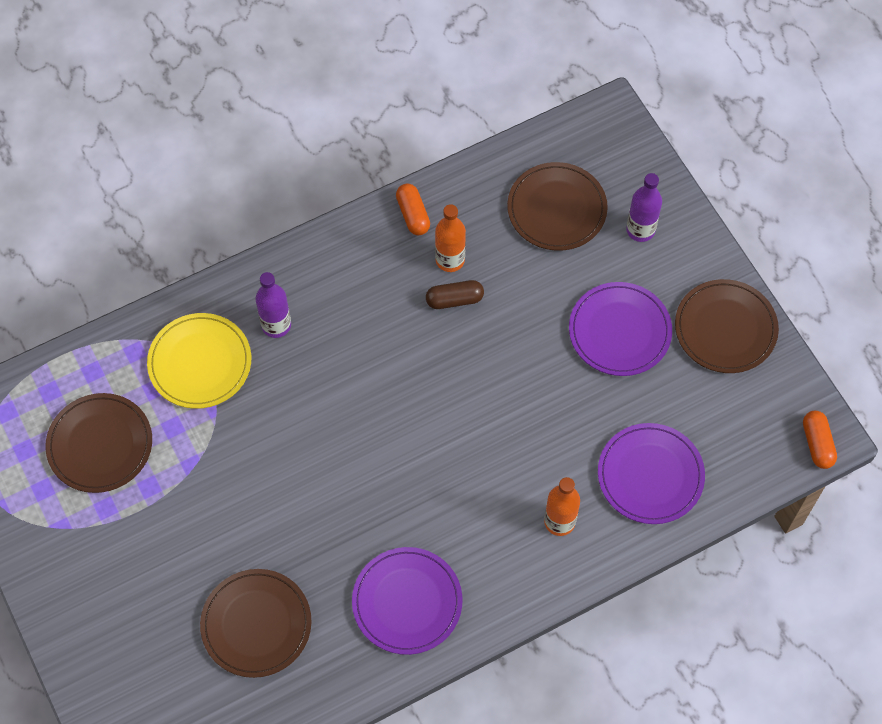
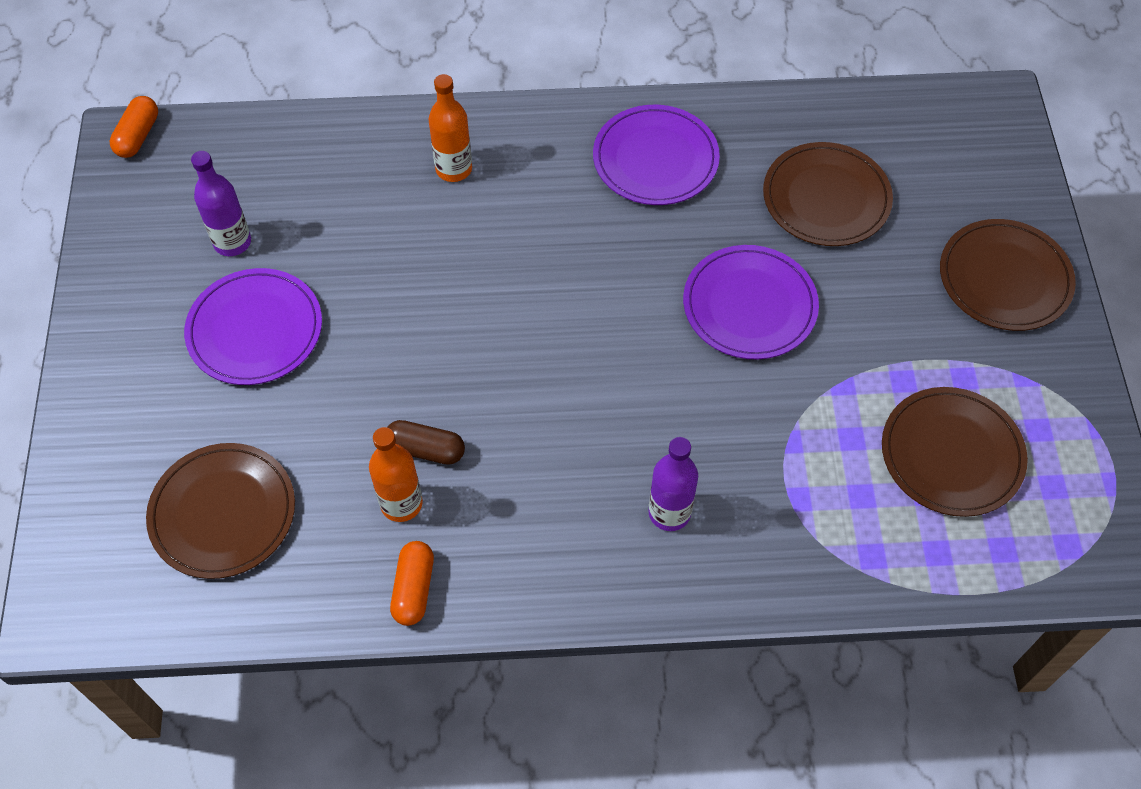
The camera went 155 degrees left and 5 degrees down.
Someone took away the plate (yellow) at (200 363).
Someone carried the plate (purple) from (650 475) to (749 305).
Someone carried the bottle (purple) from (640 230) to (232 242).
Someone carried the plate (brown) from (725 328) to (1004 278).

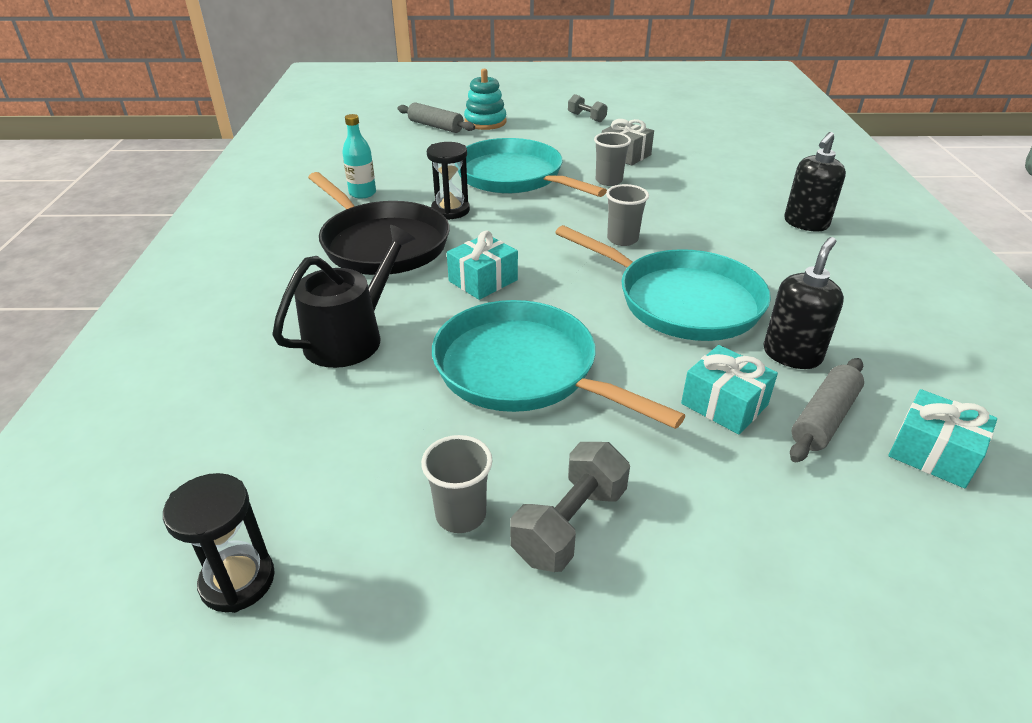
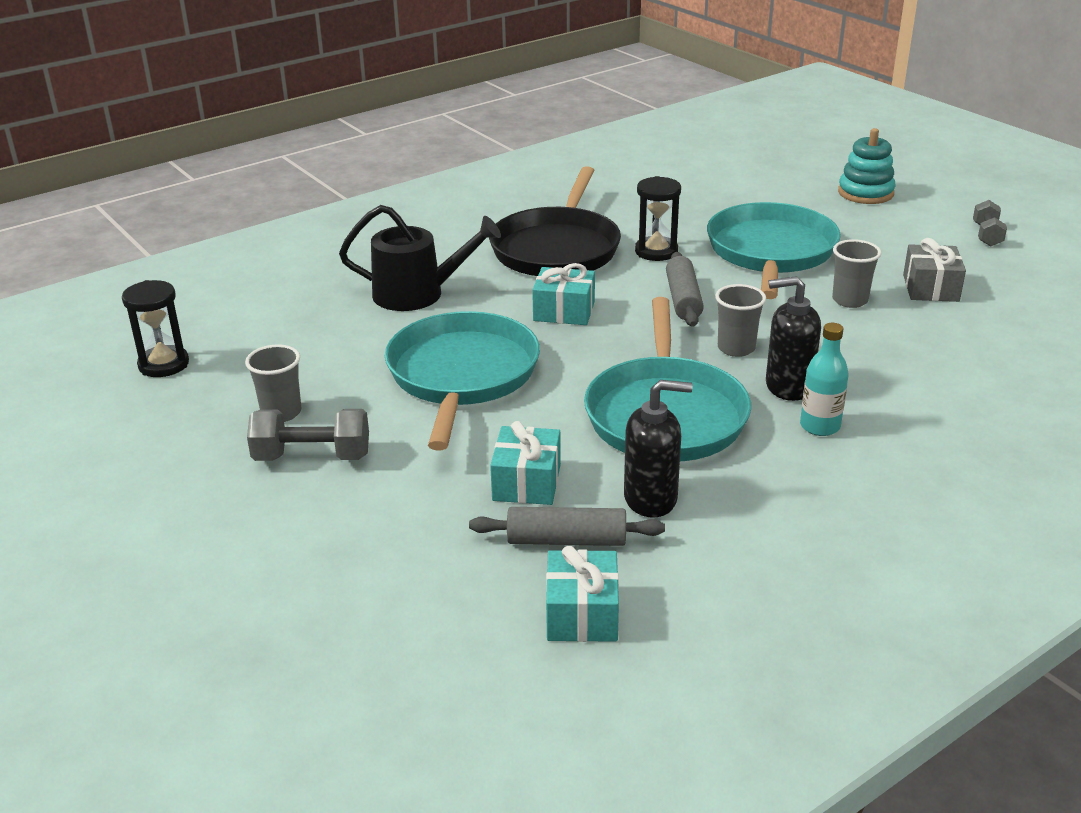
The camera went 55 degrees right and 5 degrees down.
Someone carried the bottle (turquoise) from (362 193) to (820 426).
Someone carried the rolling pin (grey) from (436 126) to (683 299).
Someone carried the soap dispenser (black) from (805 223) to (788 386).

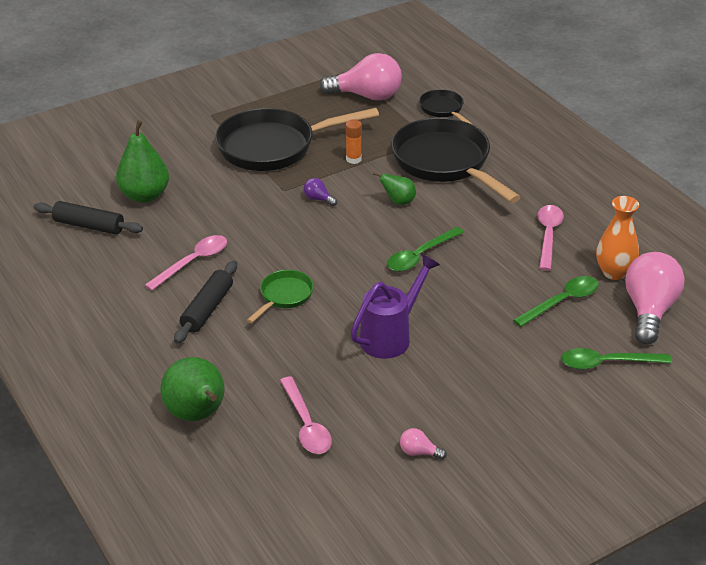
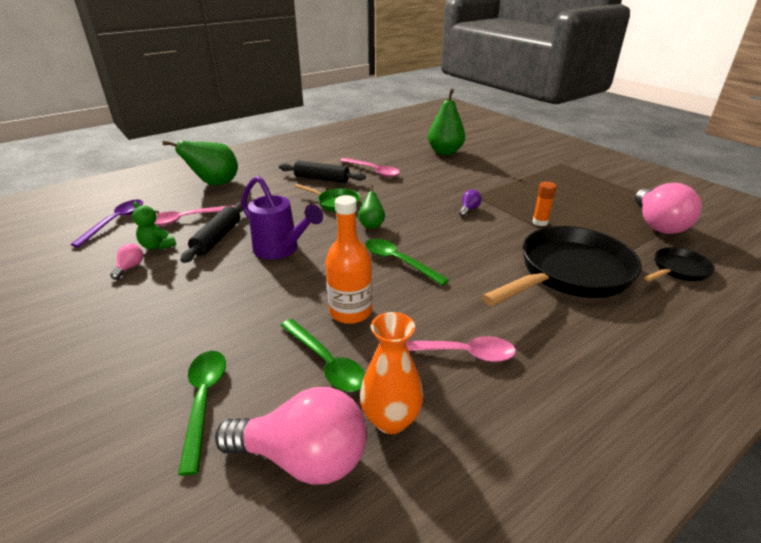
The camera went 85 degrees right and 5 degrees down.
Someone carried the rolling pin (black) from (89 226) to (217 238).
Someone took away the pan (black) at (273 147).
Someone carried the pear (green) from (398 201) to (371 225).
Someone put down the spoon (purple) at (115 222).
Someone put down the teddy bear (green) at (157 246).
Someone put down the bottle (orange) at (350 312).

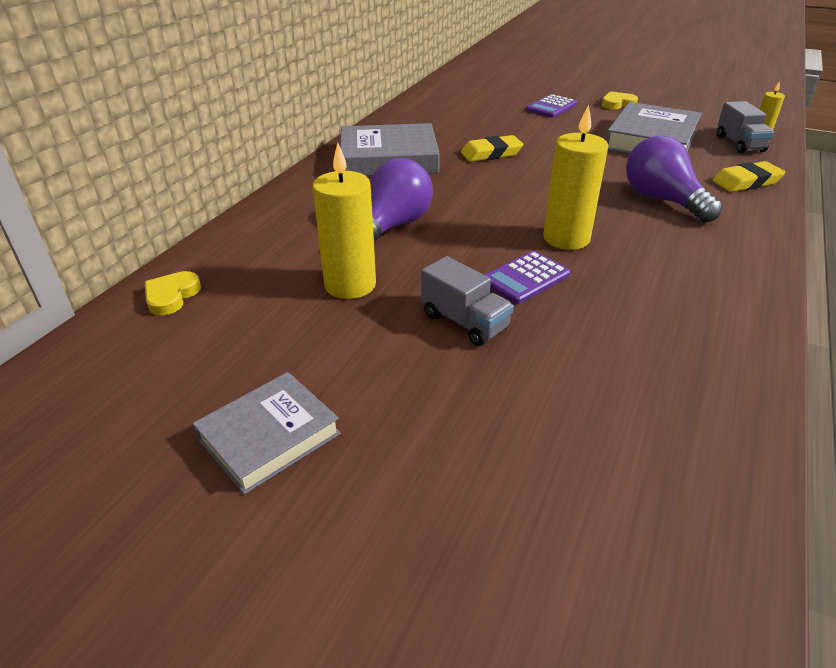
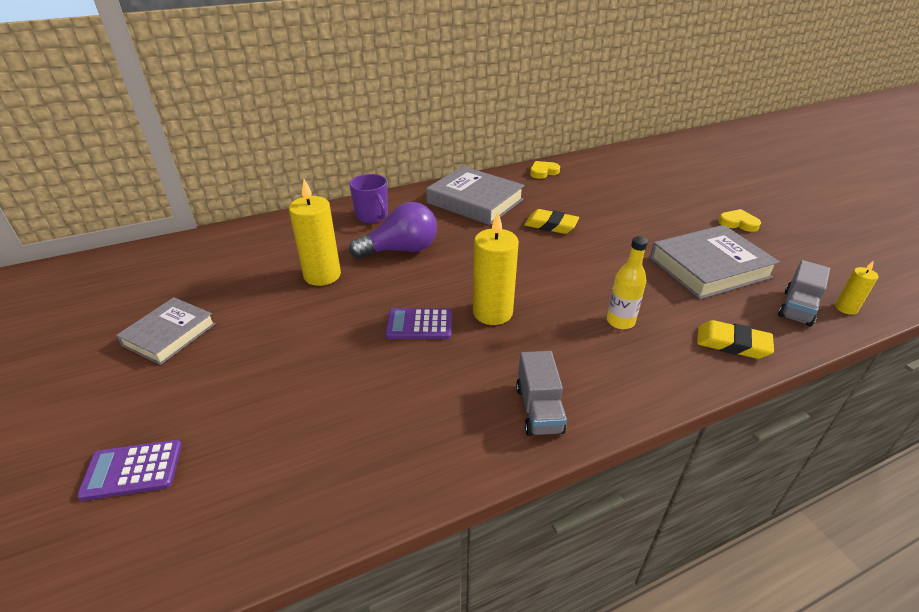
The camera went 40 degrees right and 0 degrees up.
Someone carried the heart (yellow) from (171 296) to (543 172).
Someone rotated the book (grey) at (269 436) by 60 degrees counterclockwise.
Someone carried the truck (grey) from (465 322) to (539 409).
Someone carried the calculator (purple) from (551 107) to (132 470).
Someone swapped the light bulb (purple) at (662 200) for the bottle (yellow) at (620 321).
Someone put down the mug (purple) at (372 216).

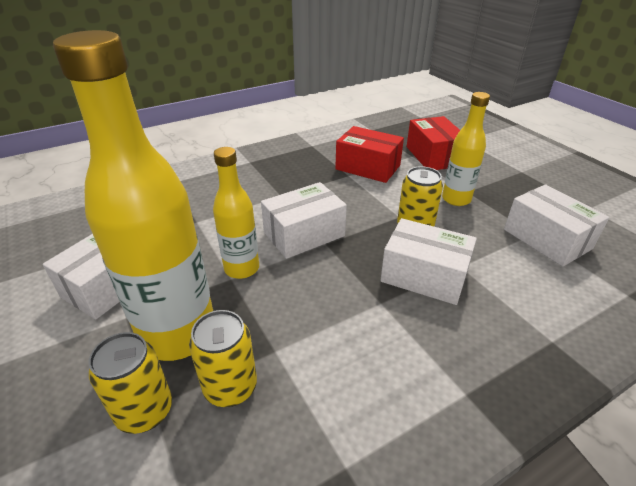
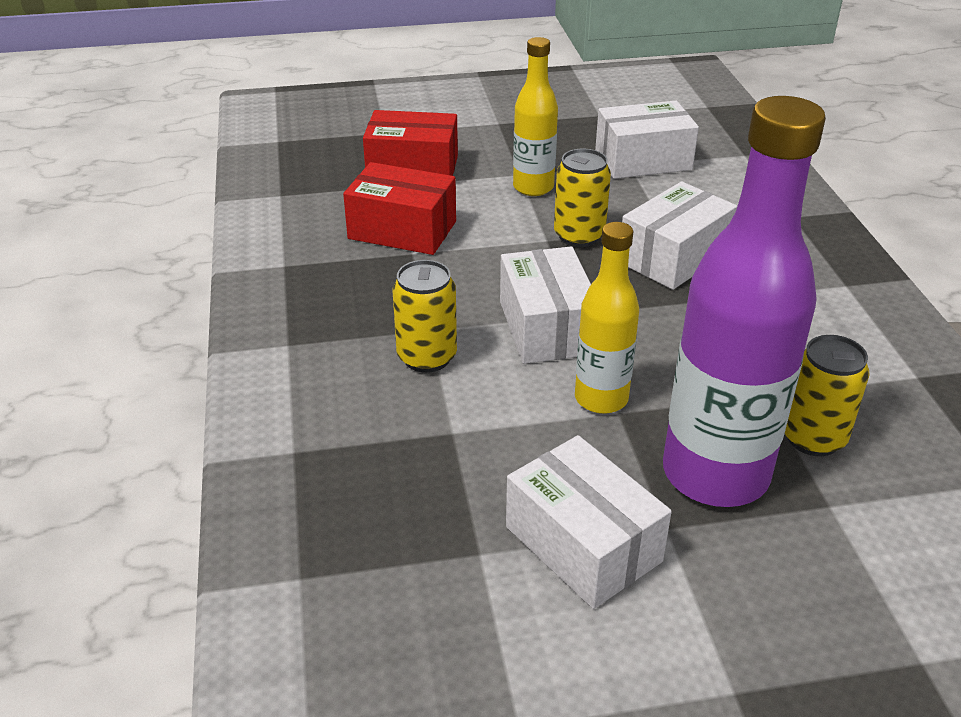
The camera went 70 degrees left and 0 degrees up.
Someone repainted the bottle (yellow) at (178 333), which became the bottle (purple) at (715 474).
Someone carried the can (yellow) from (145 411) to (427 357).
Someone rotated the box (red) at (368 167) by 60 degrees clockwise.

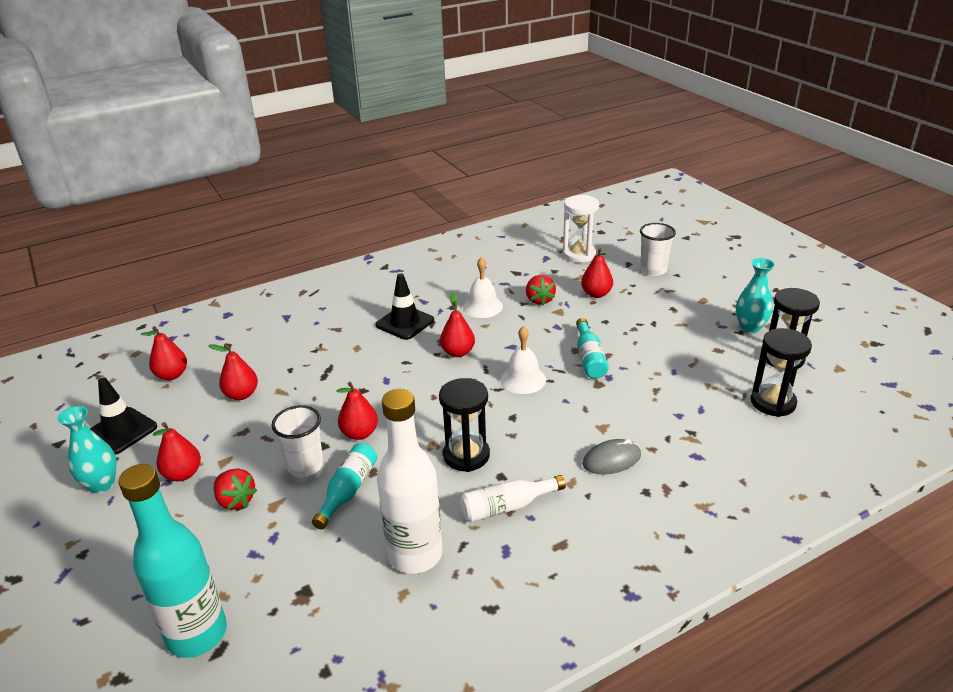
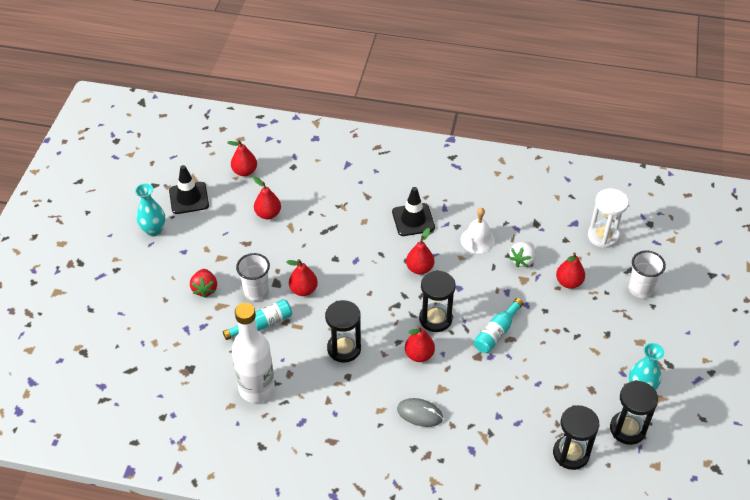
The camera went 40 degrees right and 15 degrees up.
Someone took away the bottle (turquoise) at (197 634).
Someone carried the pear (red) from (183 474) to (419 355).
Someone took away the bottle (white) at (507 507).
Someone swapped the bell (white) at (523 379) for the hourglass (black) at (435 319).
Someone repainted the strawberry (red) at (539 300), which became the strawberry (white) at (522 260).

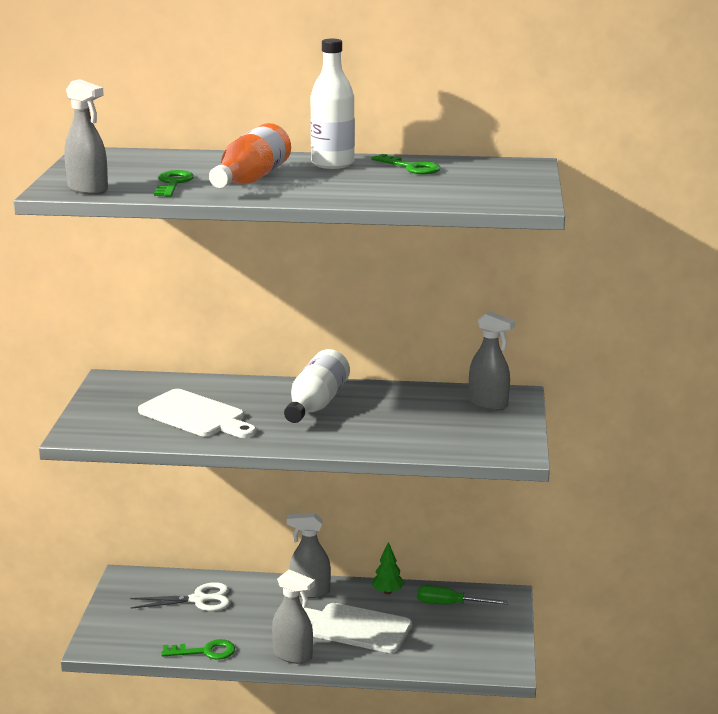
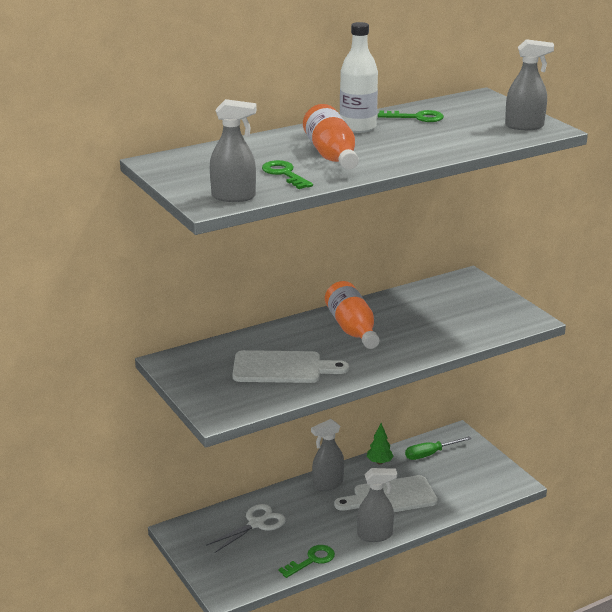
The camera went 35 degrees left and 5 degrees up.
Someone repainted the bottle (white) at (316 404), which became the bottle (orange) at (352 329).
Someone carried the spray bottle (grey) from (488 404) to (524 126).

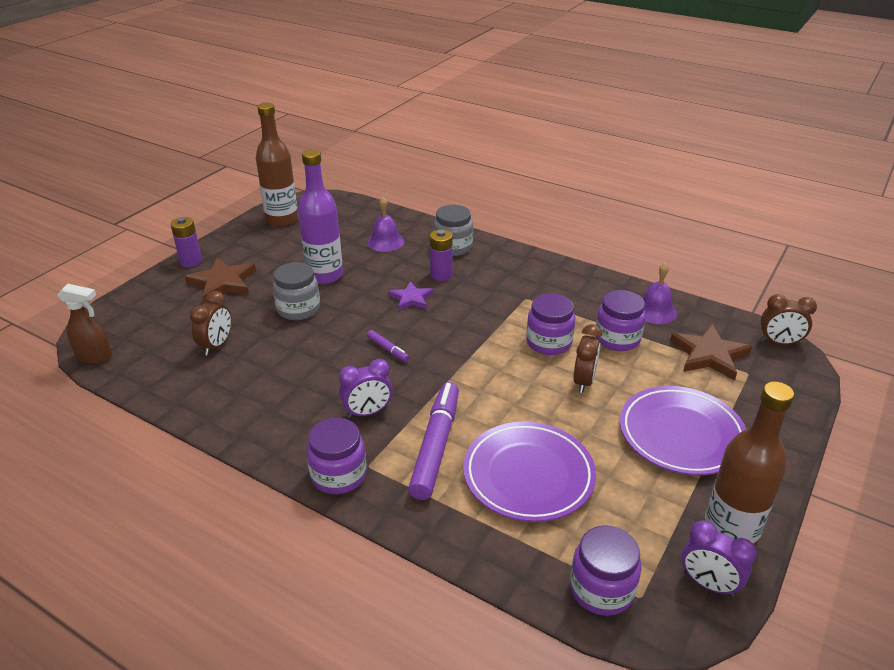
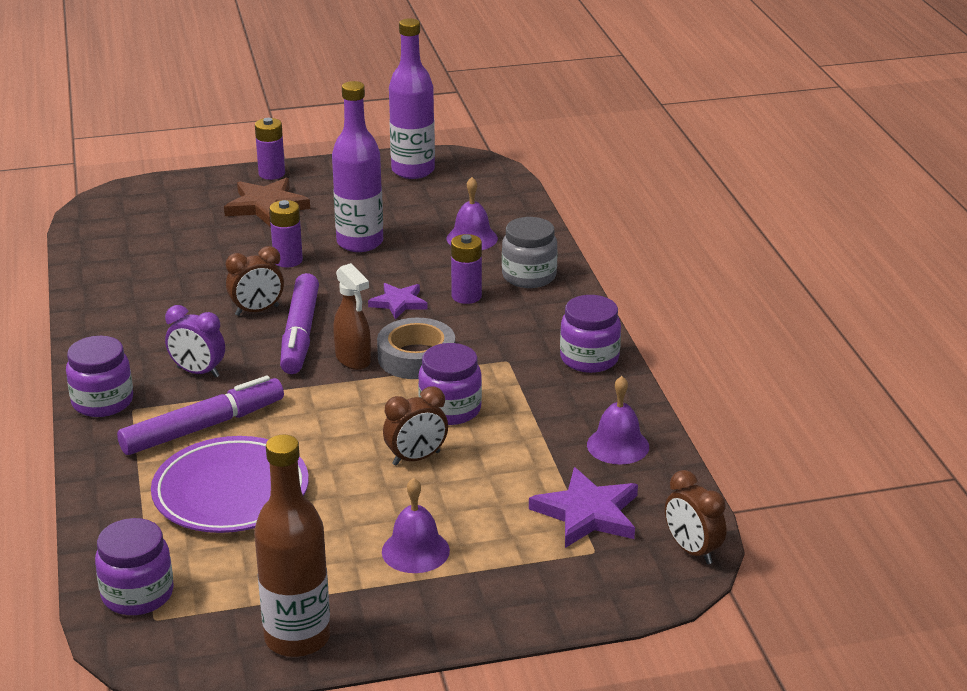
The camera went 45 degrees right and 5 degrees down.
Someone carried the spray bottle (brown) from (95 357) to (353 360).
Someone carried the clock (brown) from (216 345) to (257 311).
Someone repainted the bottle (brown) at (282 220), which became the bottle (purple) at (413 170).
Someone swapped the jar (grey) at (298 309) for the battery (purple) at (288 260).
Someone scaled the marker (purple) at (388 349) by 2.25.
Someone carried the jar (purple) from (617 339) to (589 359).
Someone swapped the plate (purple) at (681 435) for the bell (purple) at (415 551).
Someone repainted the star (brown) at (709 355), which became the star (purple) at (587 513).
Someone took away the clock (purple) at (708 584).
Someone put down the tape (grey) at (416 357).

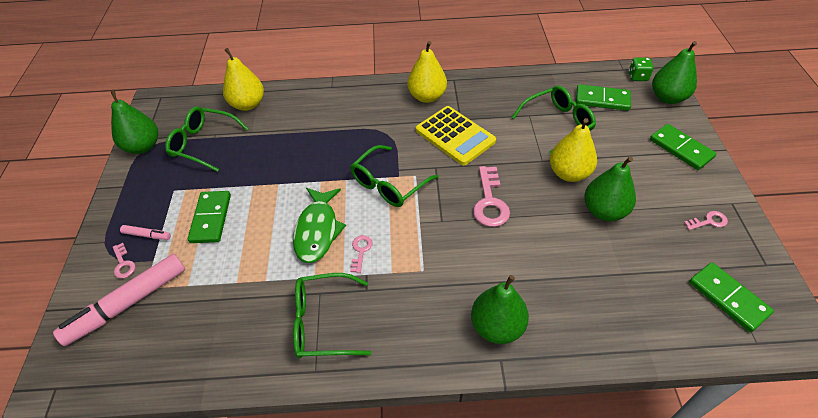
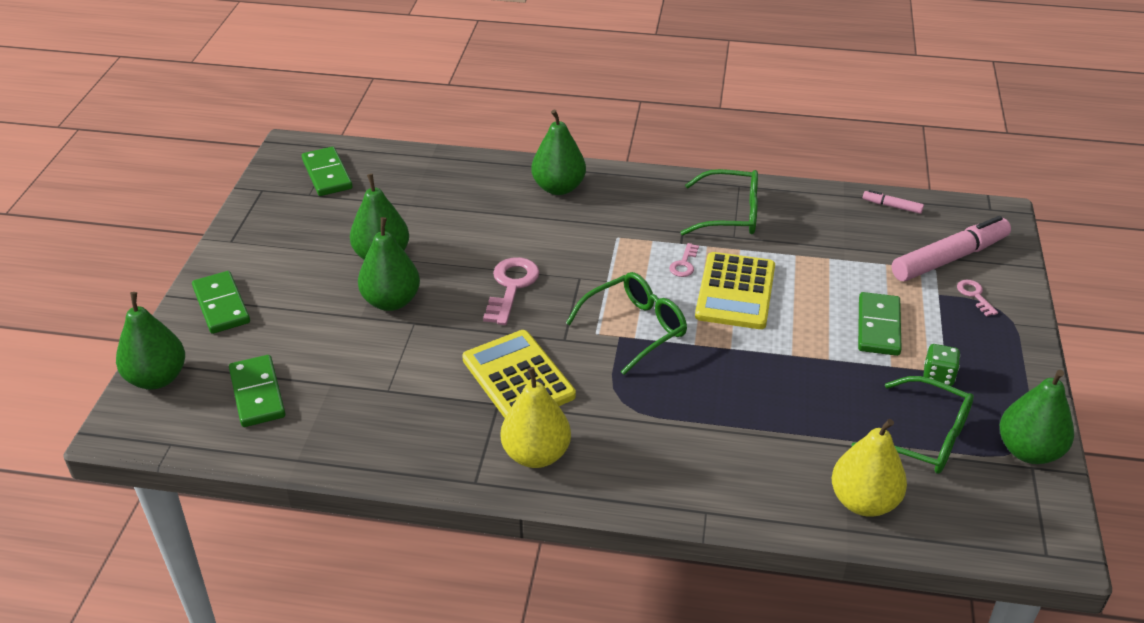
The camera went 170 degrees left and 10 degrees down.
Someone carried the marker (pink) from (147 235) to (892 206).
Someone swapped the fish (green) at (317 230) for the calculator (yellow) at (735 292).
Someone took away the glasses (green) at (557 123).
Someone repainted the pear (yellow) at (569 173), which became the pear (green) at (391 301).
Someone rotated the domino (green) at (602 100) by 45 degrees clockwise.
Someone carried the dice (green) from (638 77) to (938 376).
Someone took away the key (pink) at (708 221).

